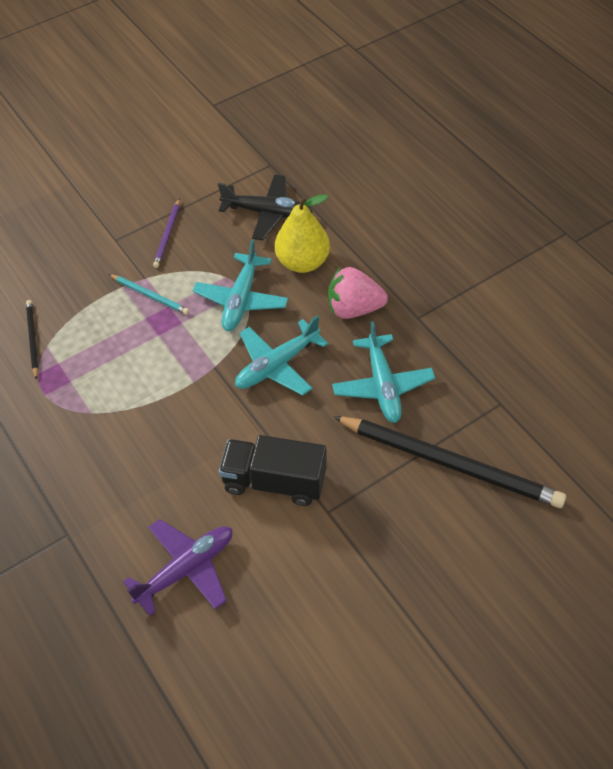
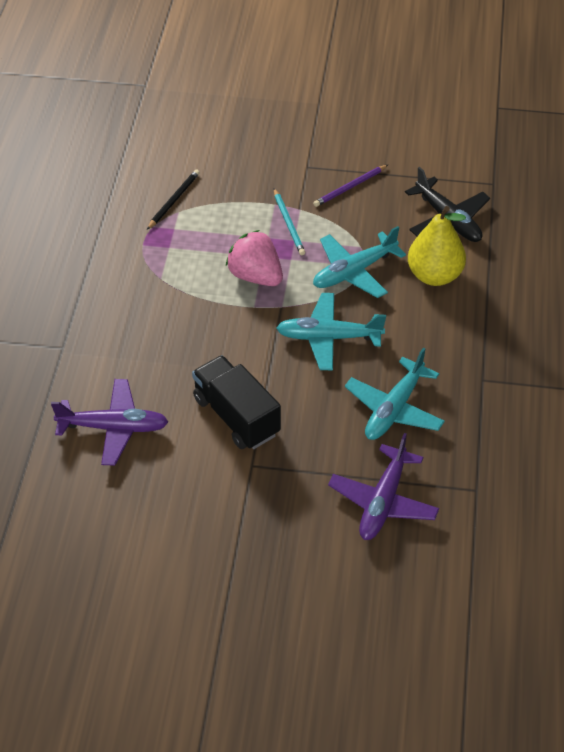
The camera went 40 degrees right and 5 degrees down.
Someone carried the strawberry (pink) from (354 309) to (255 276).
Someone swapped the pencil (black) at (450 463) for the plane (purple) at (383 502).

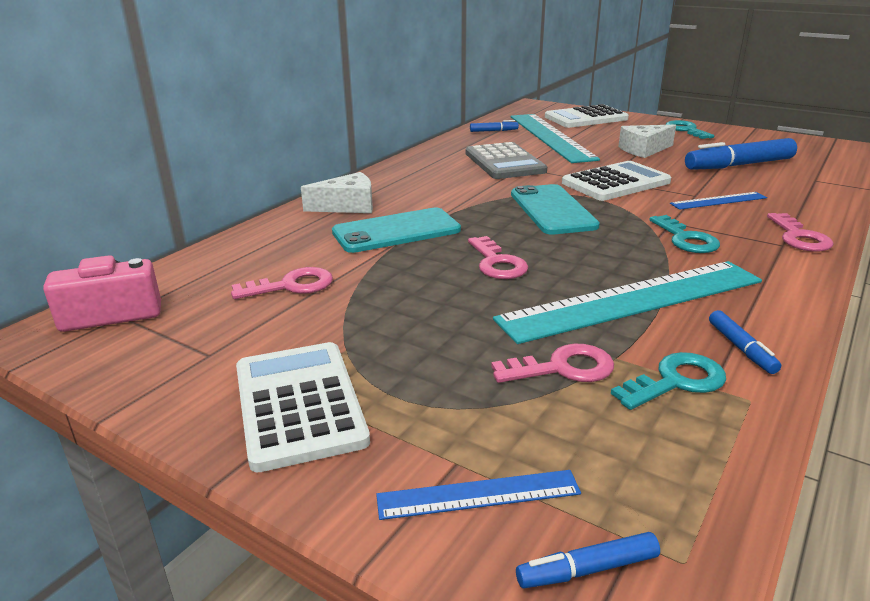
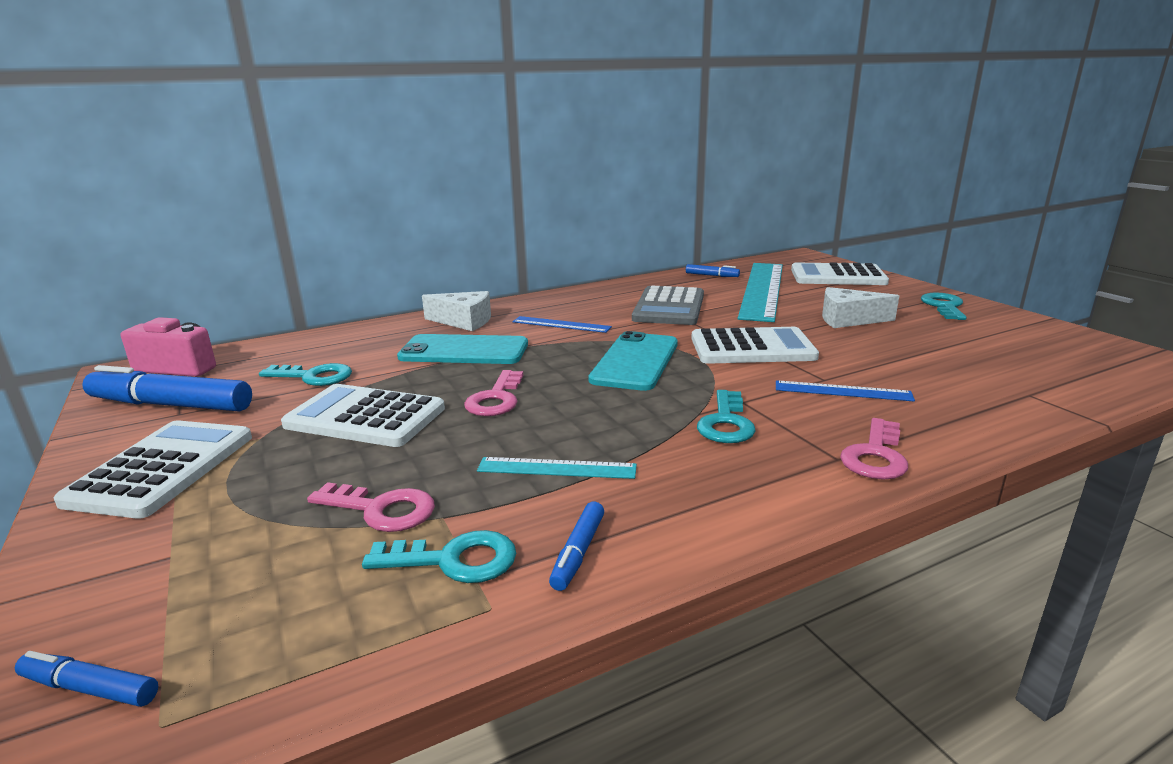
The camera went 30 degrees right and 5 degrees down.
Someone repainted the key (pink) at (292 286), which became the key (turquoise) at (314 377).
Someone carried the ruler (blue) from (478 495) to (561 324).
Someone scaled the ruler (turquoise) at (632 300) by 0.46.
Someone carried the marker (blue) from (738 165) to (171 405).
Someone put down the calculator (white) at (365 417).

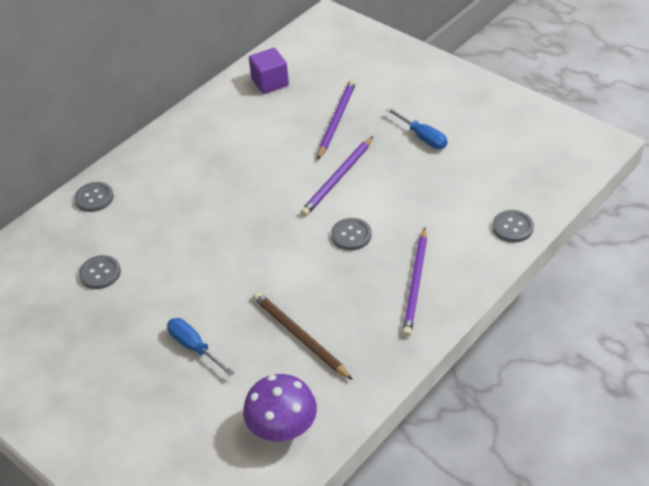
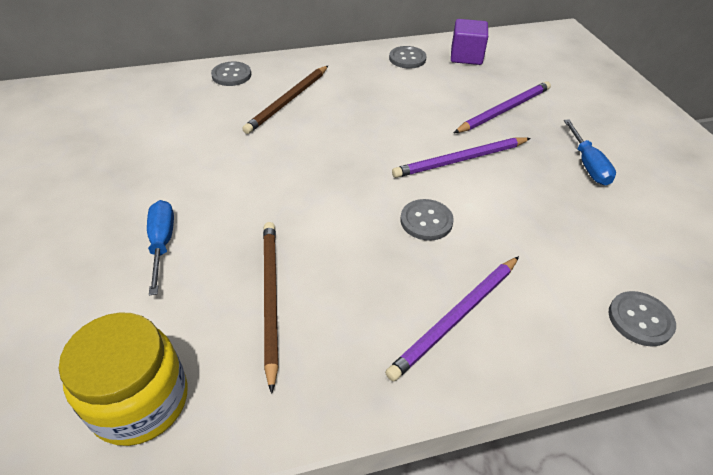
The camera went 30 degrees right and 0 degrees up.
Someone carried the button (grey) from (100 273) to (407 59).
Someone swapped the mushroom (purple) at (283 429) for the jar (yellow) at (140 401).
Someone put down the pencil (brown) at (288 101).

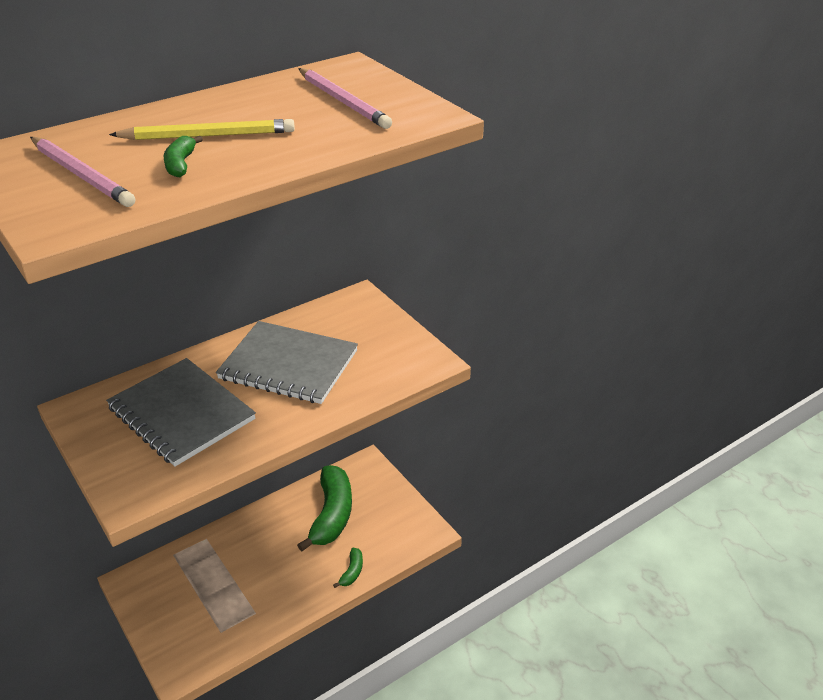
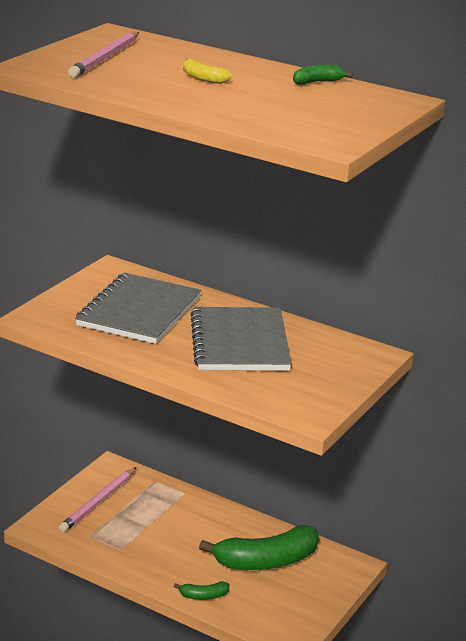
The camera went 65 degrees right and 10 degrees down.
Someone swapped the pencil (yellow) at (208 136) for the banana (yellow) at (203 78).
Someone carried the banana (green) from (180 164) to (317 82).
Someone carried the pencil (pink) from (343 101) to (98 502).

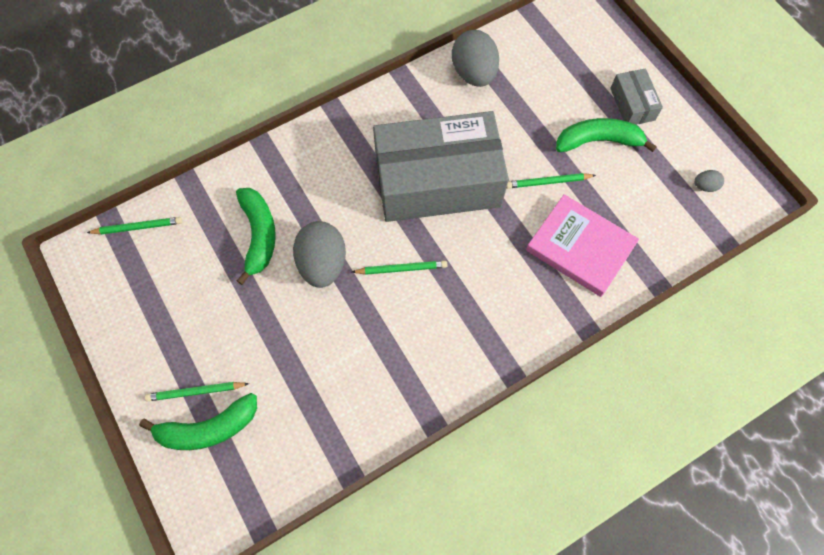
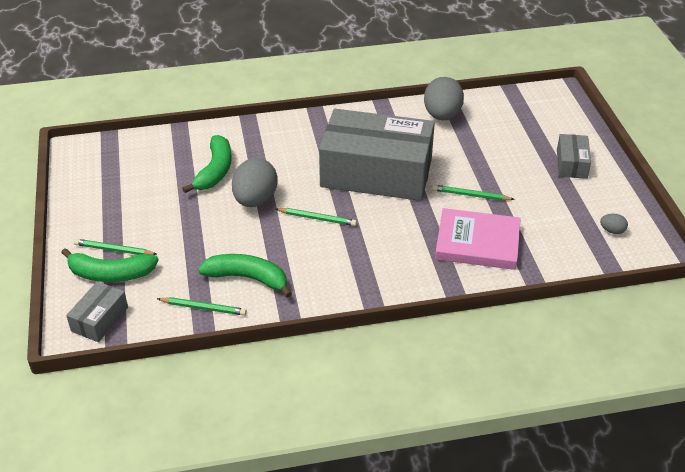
The camera went 20 degrees right and 25 degrees down.
Someone carried the pencil (green) from (138 227) to (203 308).
Someone rotated the book (pink) at (580 247) by 45 degrees counterclockwise.
Someone carried the banana (green) from (598 141) to (248 278).
Someone put down the box (grey) at (100 319).

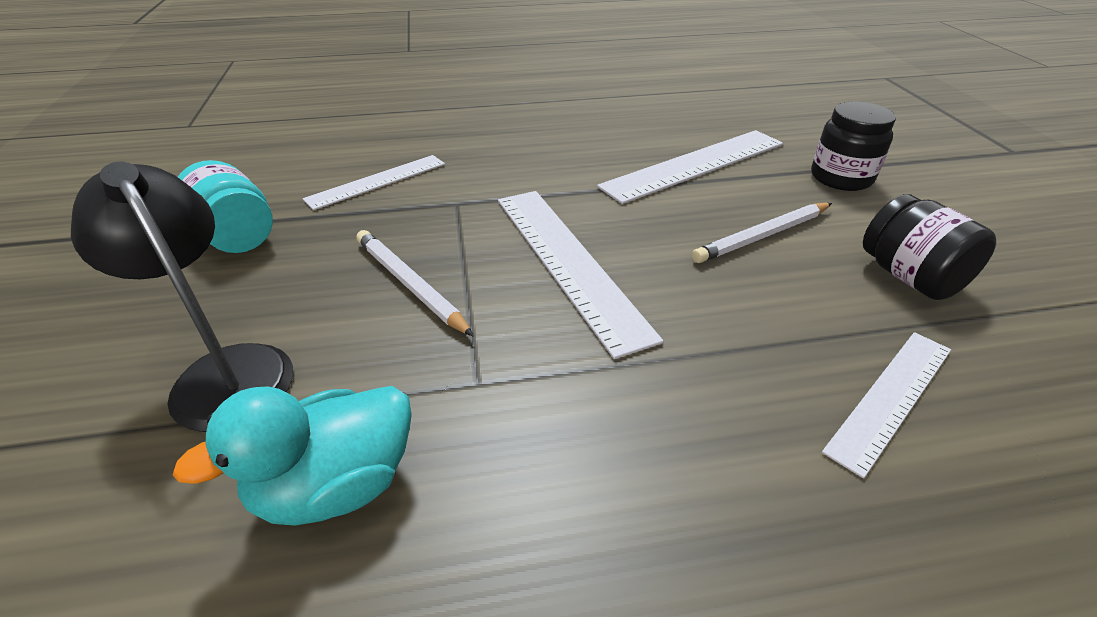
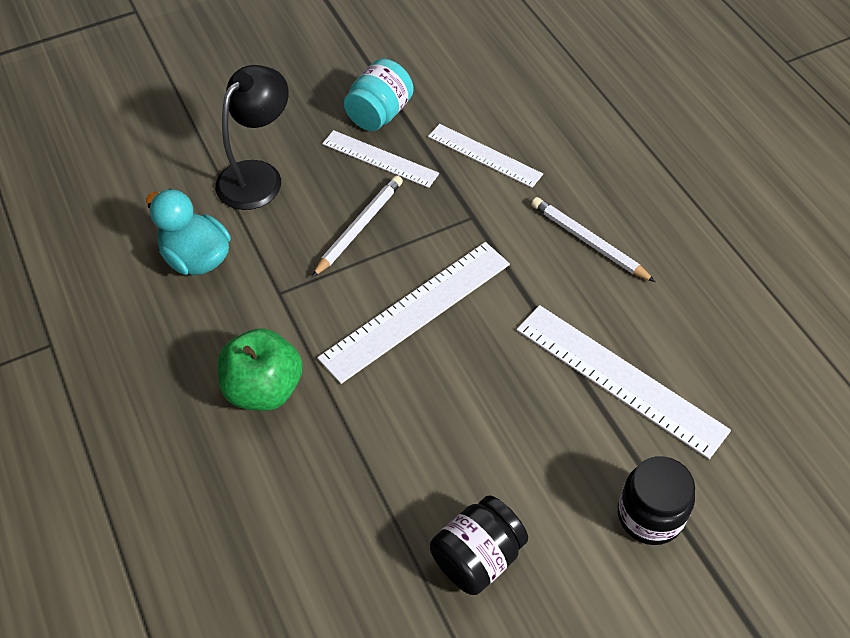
The camera went 75 degrees right and 15 degrees up.
Someone carried the pencil (white) from (762 236) to (588 241).
Someone carried the ruler (white) from (891 398) to (380 159).
Someone put down the apple (green) at (264 389).

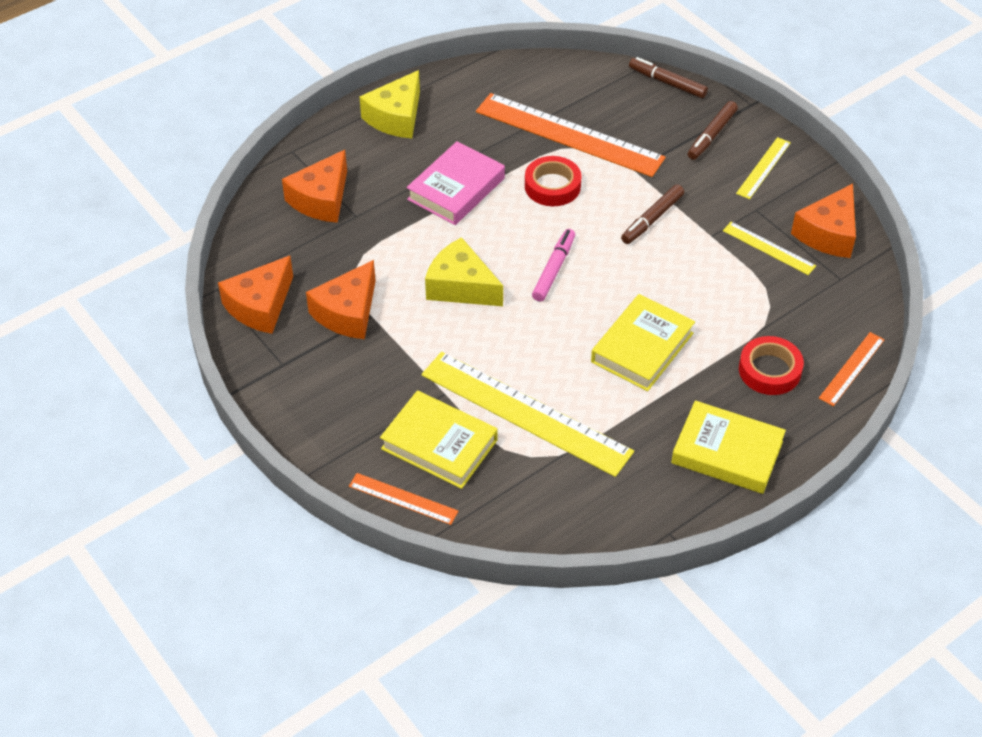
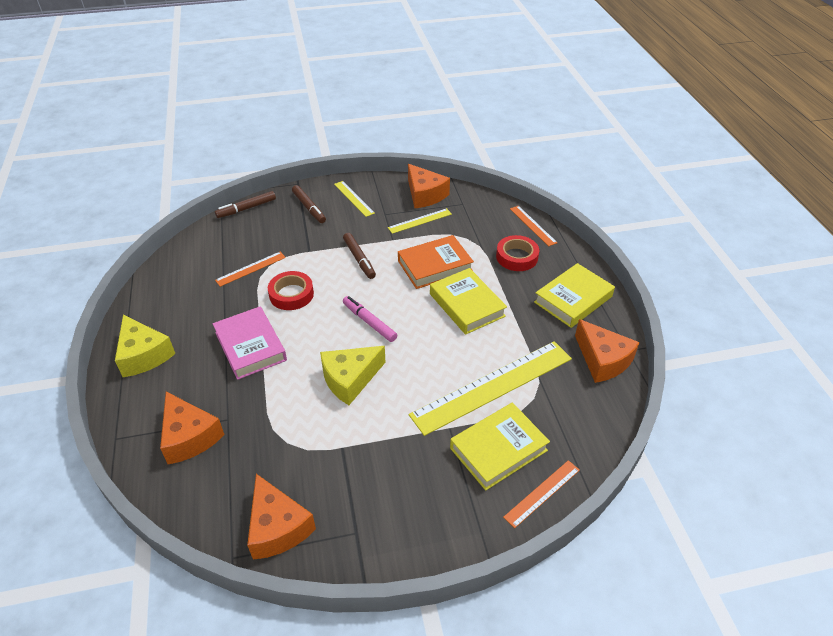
The camera went 65 degrees left and 5 degrees down.
Someone carried the cheese (orange) from (347 312) to (602 360).
Someone scaled the ruler (orange) at (569 135) by 0.47.
Someone put down the book (orange) at (435 266).

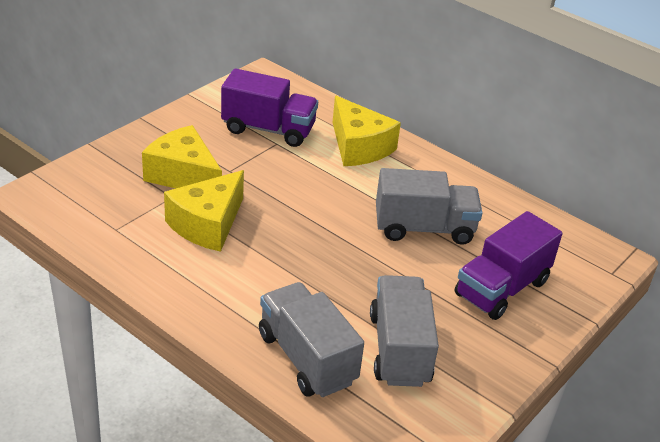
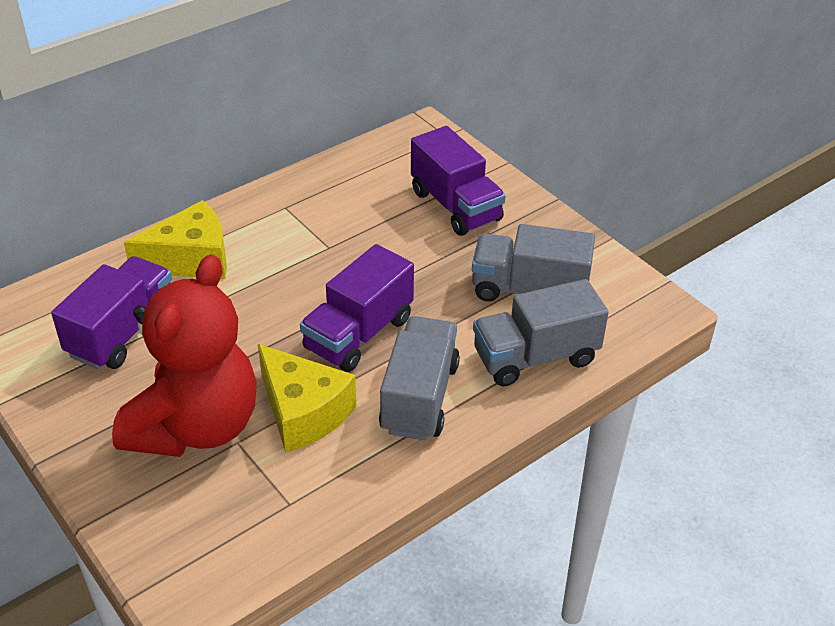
The camera went 75 degrees left and 5 degrees up.
Someone swapped the cheese (yellow) at (183 175) for the teddy bear (red) at (196 426).
Someone carried the truck (grey) from (424 228) to (419 397).
Someone put down the truck (purple) at (359 334).

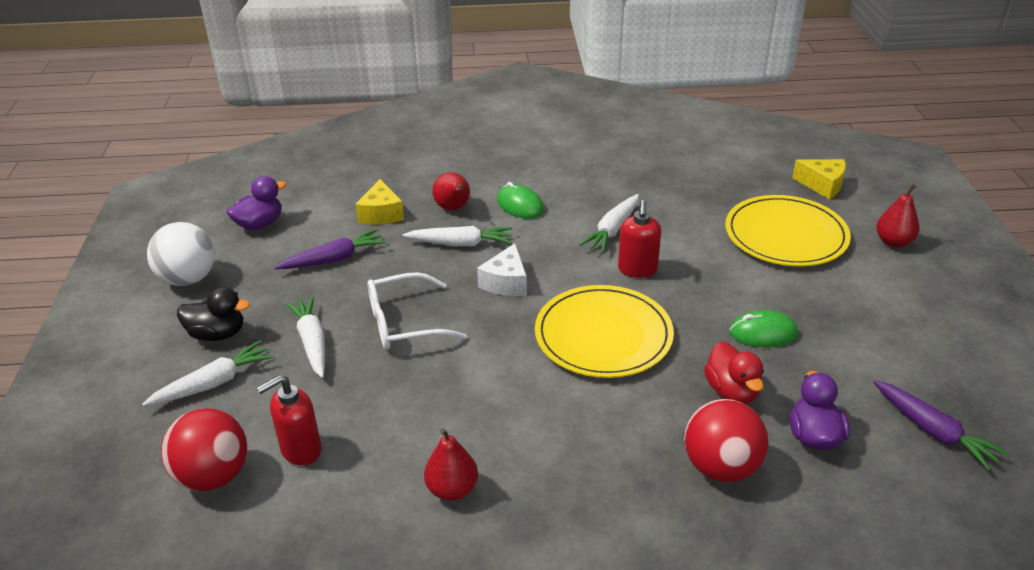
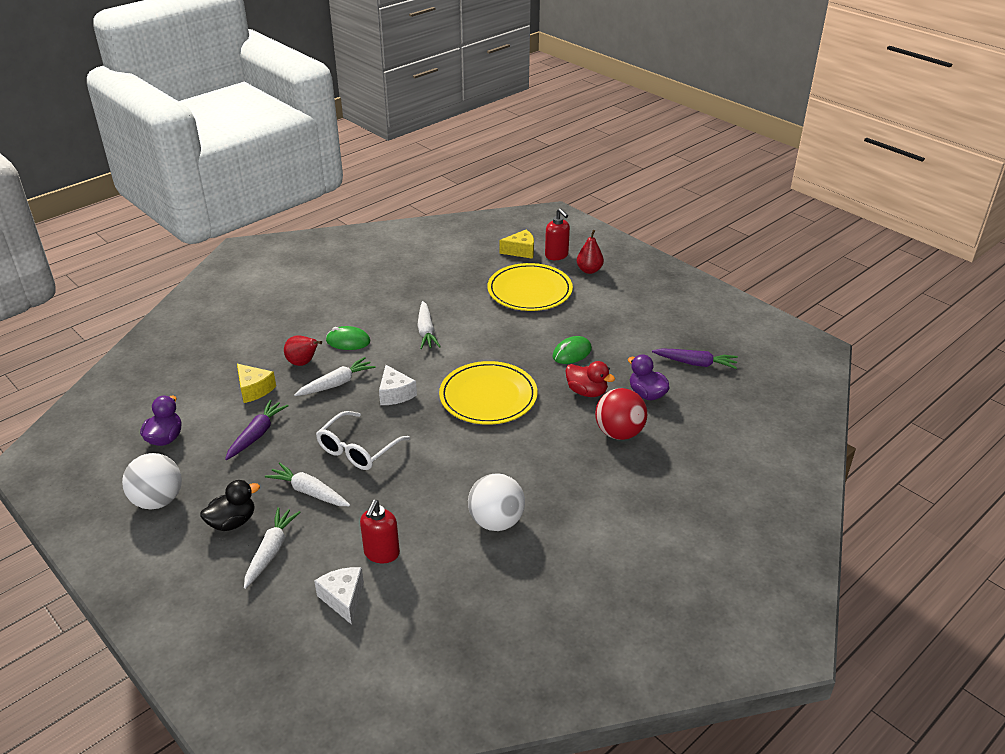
The camera went 40 degrees left and 0 degrees up.
Someone swapped the ball (red) at (213 476) for the cheese (white) at (343 598).
Someone swapped the pear (red) at (452 489) for the ball (white) at (496 521).
Someone carried the soap dispenser (red) from (637 270) to (556 255).

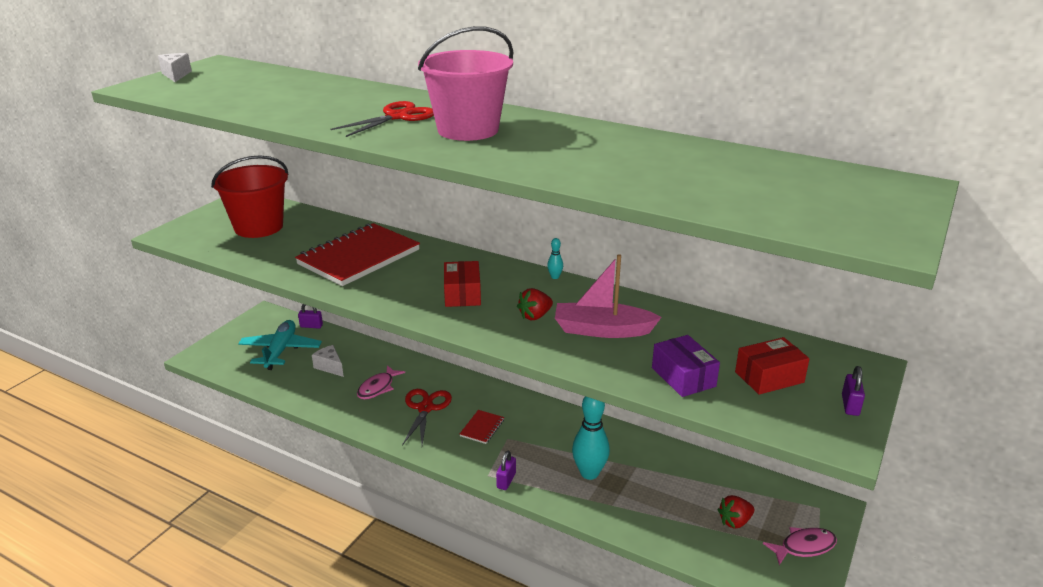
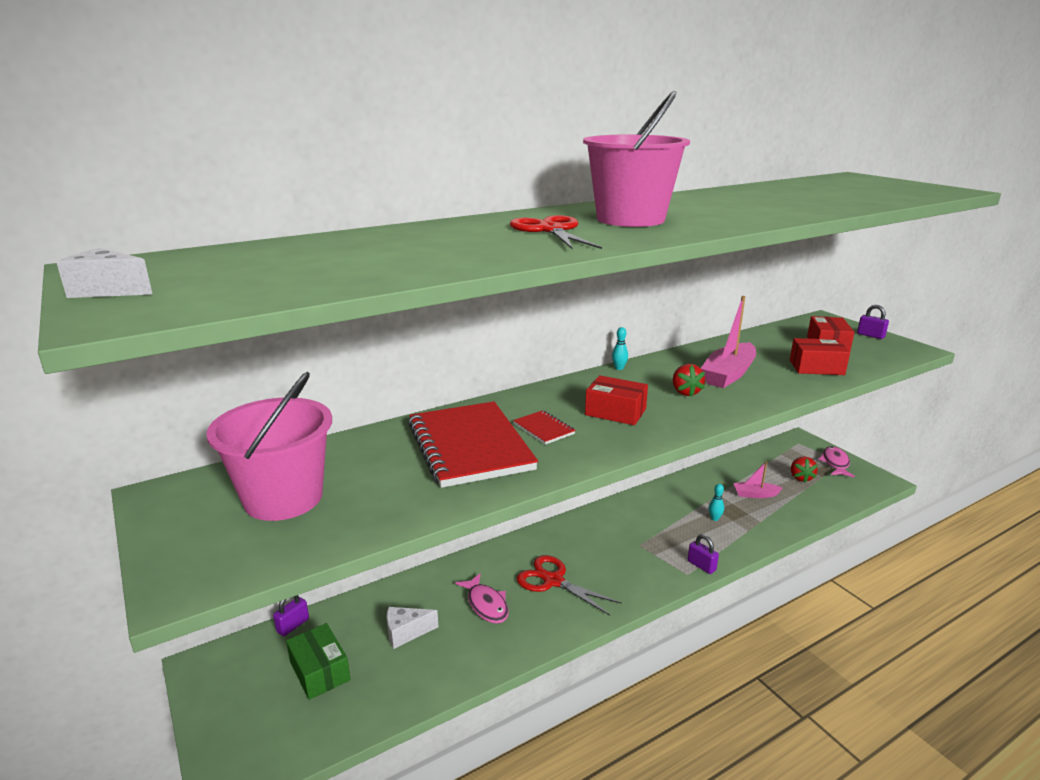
The camera went 60 degrees left and 5 degrees down.
Someone repainted the bucket (red) at (259 227), which became the bucket (pink) at (283 498).
Someone swapped the plane (turquoise) at (280 351) for the box (green) at (320 671).
Someone carried the notebook (red) from (482 428) to (544 429).
Someone scaled the bowling pin (turquoise) at (589 473) by 0.44.
Someone repainted the box (purple) at (683 377), which became the box (red) at (816 367).
Someone put down the boat (pink) at (755 494).

